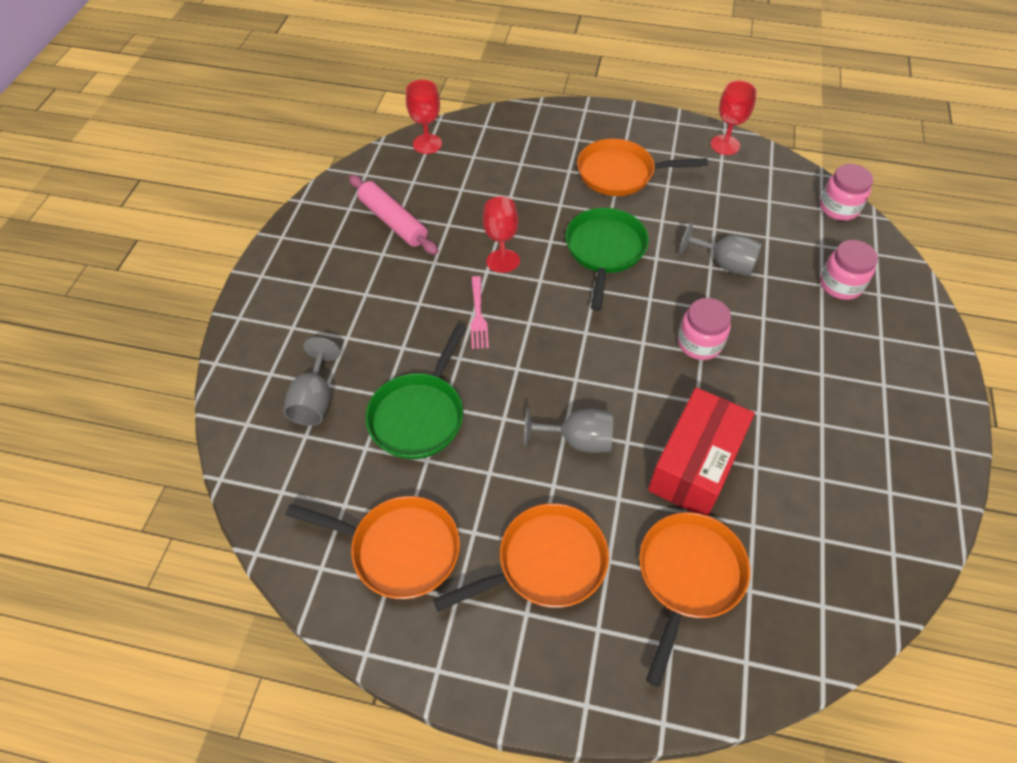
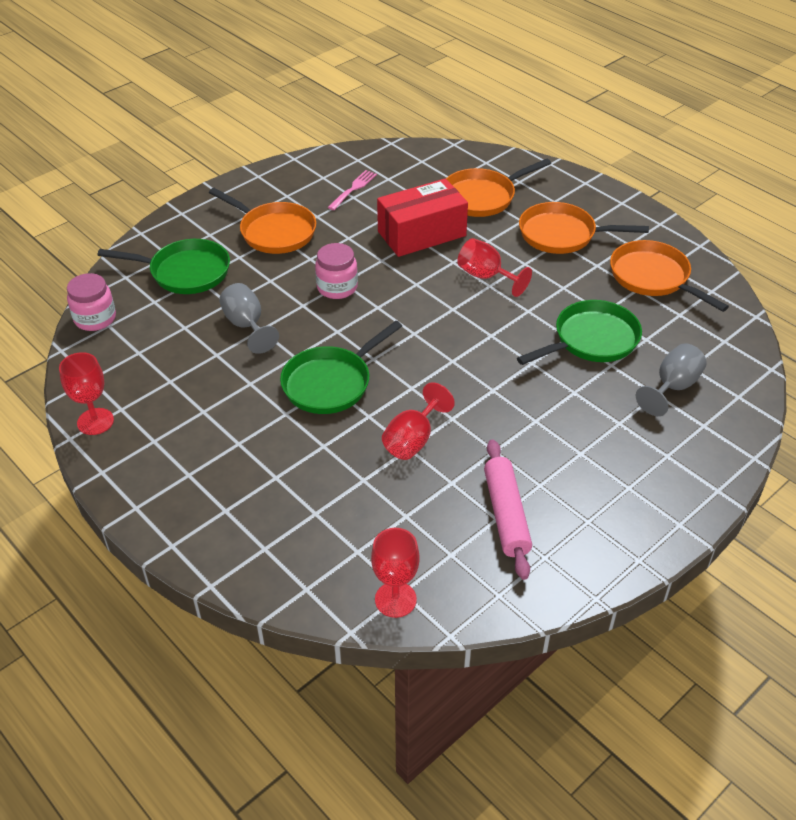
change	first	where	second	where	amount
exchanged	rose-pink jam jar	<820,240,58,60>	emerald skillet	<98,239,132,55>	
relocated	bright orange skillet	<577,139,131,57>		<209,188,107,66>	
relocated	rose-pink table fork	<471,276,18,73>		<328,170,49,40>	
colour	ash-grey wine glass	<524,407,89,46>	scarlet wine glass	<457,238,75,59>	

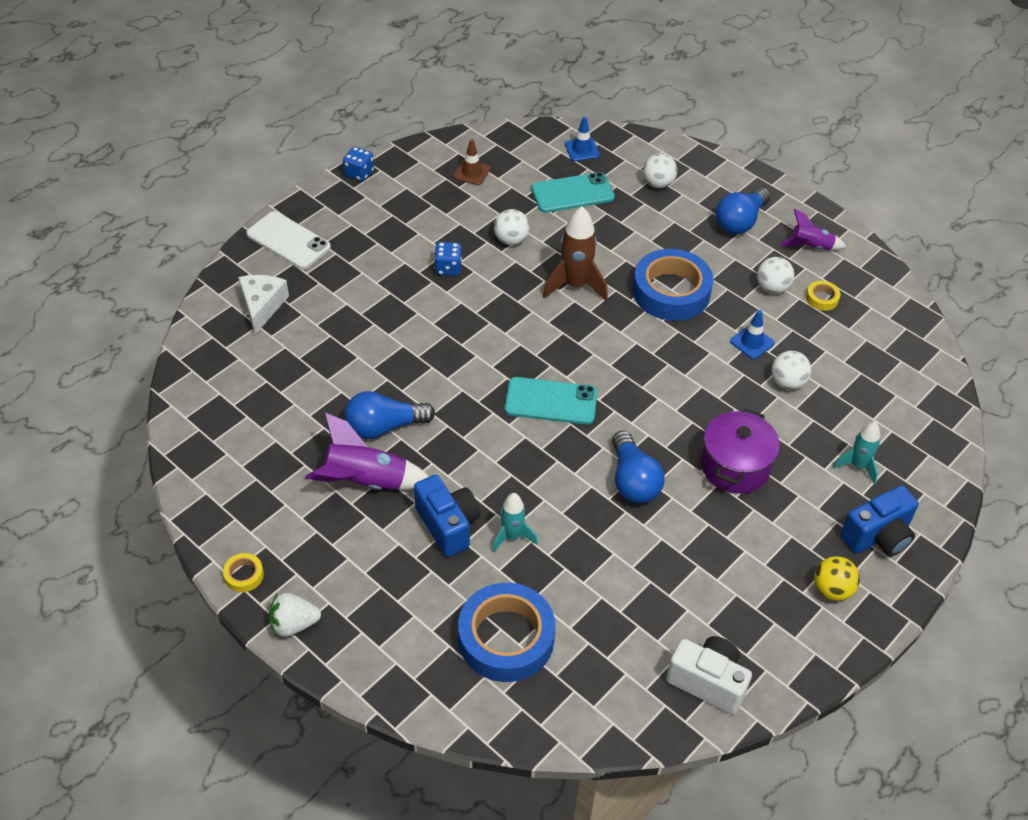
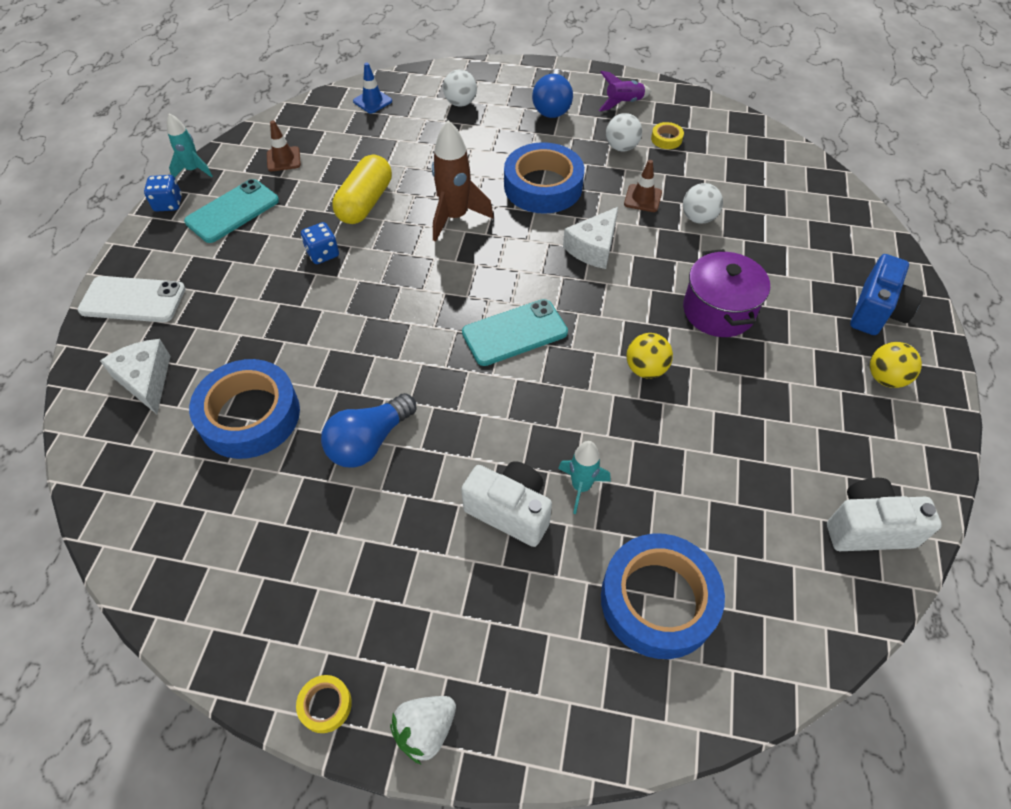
change	first	where	second	where	amount
relocated	teal toy rocket	<833,422,47,62>		<167,113,45,64>	
relocated	teal mobile phone	<531,172,84,41>		<184,179,95,64>	
appeared			blue tape	<189,359,111,100>	
exchanged	snow-white sphere	<494,209,36,36>	yellow pill	<332,154,60,70>	
colour	blue photo camera	<414,475,66,82>	snow-white photo camera	<461,461,91,86>	
appeared			snow-white cheese	<563,207,55,62>	
colour	blue road cone	<730,310,45,49>	russet road cone	<624,160,38,52>	
exchanged	blue bulb	<612,431,53,73>	yellow sphere	<627,333,46,46>	
missing	violet toy rocket	<305,413,124,77>			

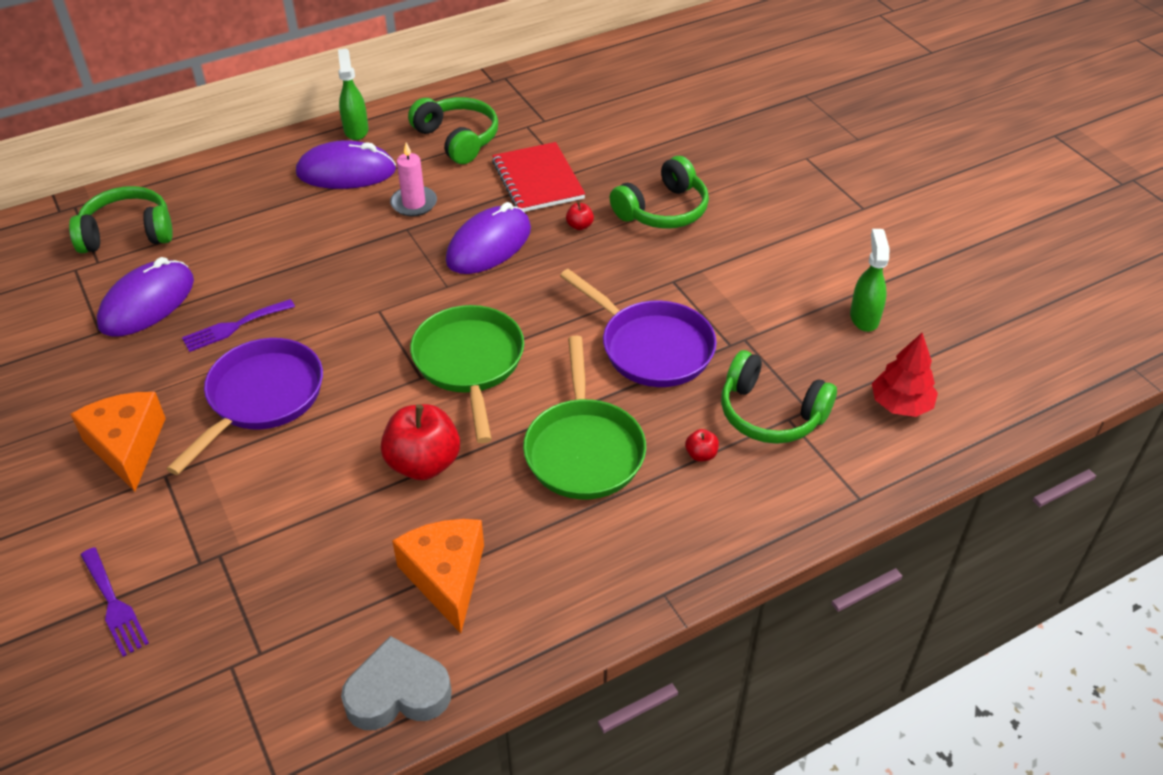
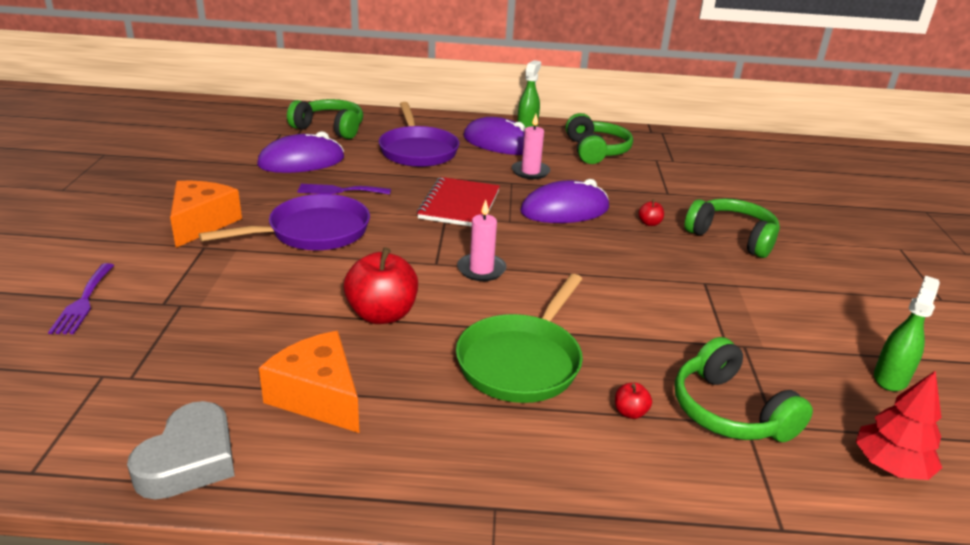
change	first	where	second	where	amount
spun	ash-grey love heart	<341,636,111,94>		<127,401,108,98>	90 degrees clockwise
spun	bright orange cheese	<392,519,92,114>		<259,331,100,102>	60 degrees counterclockwise
relocated	violet skillet	<560,269,157,118>		<379,102,80,65>	
relocated	scarlet notebook	<492,142,93,70>		<417,177,83,50>	
exchanged	emerald skillet	<410,305,114,138>	rose-pink candle	<457,200,49,81>	
spun	emerald headphones	<610,156,99,73>		<684,198,96,60>	135 degrees counterclockwise

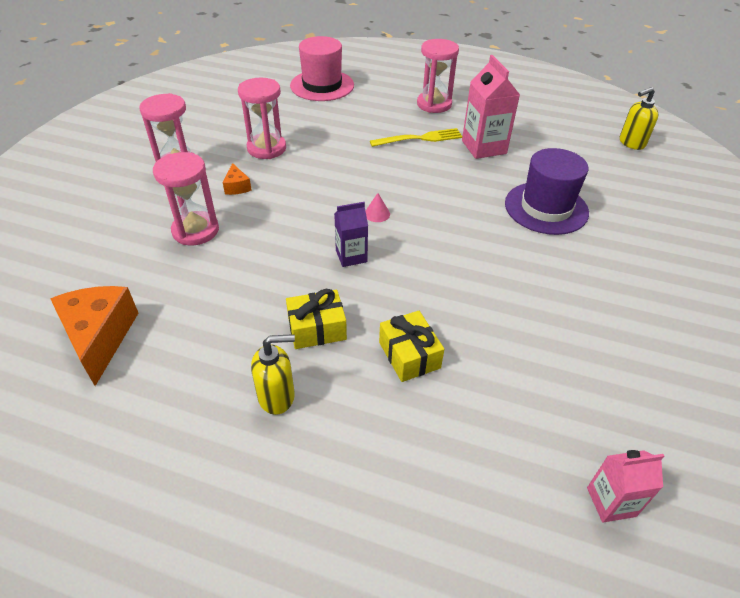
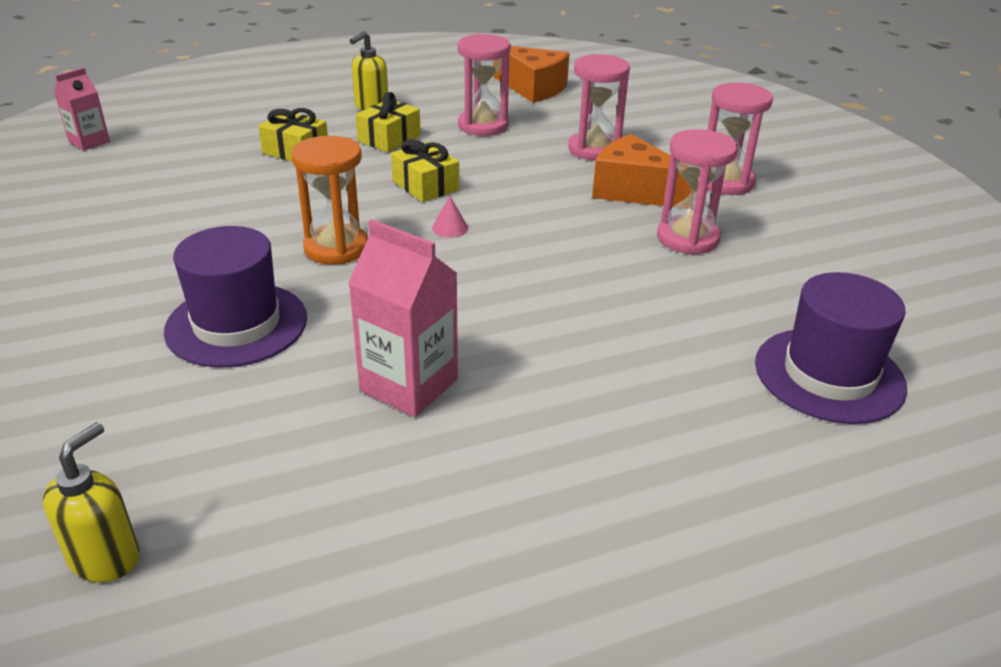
change	first	where	second	where	amount
appeared			bright orange sand timer	<291,136,77,129>	
exchanged	violet carton	<334,202,34,65>	yellow present	<391,139,68,63>	
relocated	rose-pink sand timer	<417,39,42,74>		<457,34,54,102>	
size	bright orange cheese	<223,163,29,32>		<592,134,100,73>	x2.11
colour	rose-pink tall hat	<290,36,64,65>	violet tall hat	<755,272,152,152>	
missing	yellow table fork	<370,128,92,19>			

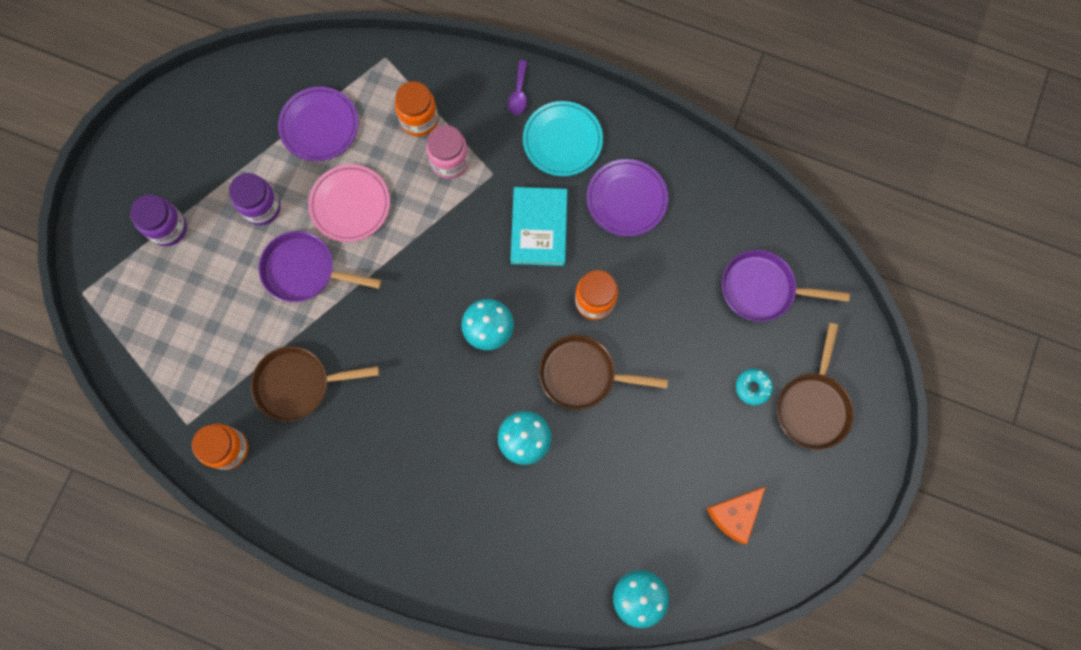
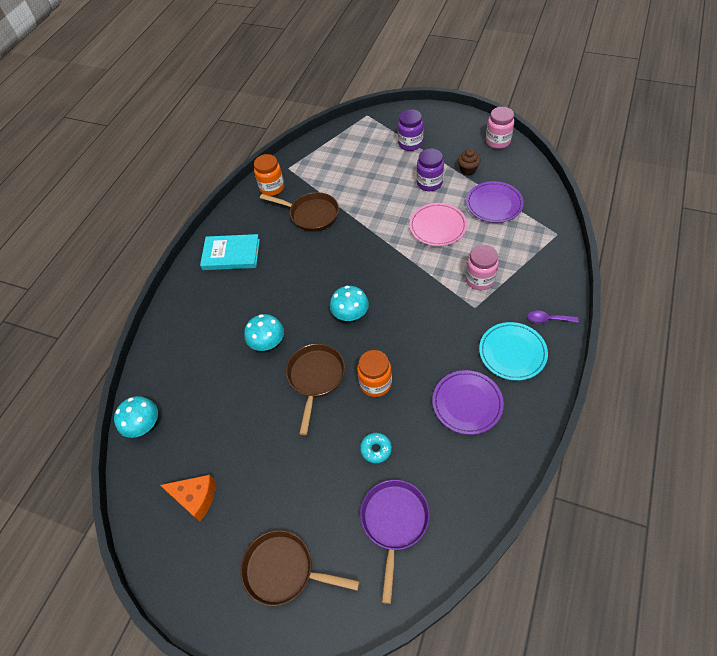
change	first	where	second	where	amount
spun	bright orange cheese	<706,487,60,57>		<160,475,55,46>	150 degrees clockwise
relocated	teal book	<510,187,58,79>		<200,234,60,36>	
spun	russet skillet	<251,346,128,76>		<260,192,79,40>	120 degrees clockwise
relocated	teal glazed donut	<736,368,37,37>		<360,433,32,30>	
appeared			russet fairy cake	<458,148,23,28>	
appeared			rose-pink jam jar	<486,107,28,42>	
missing	violet skillet	<258,231,124,71>			
missing	bright orange jam jar	<395,81,43,56>			

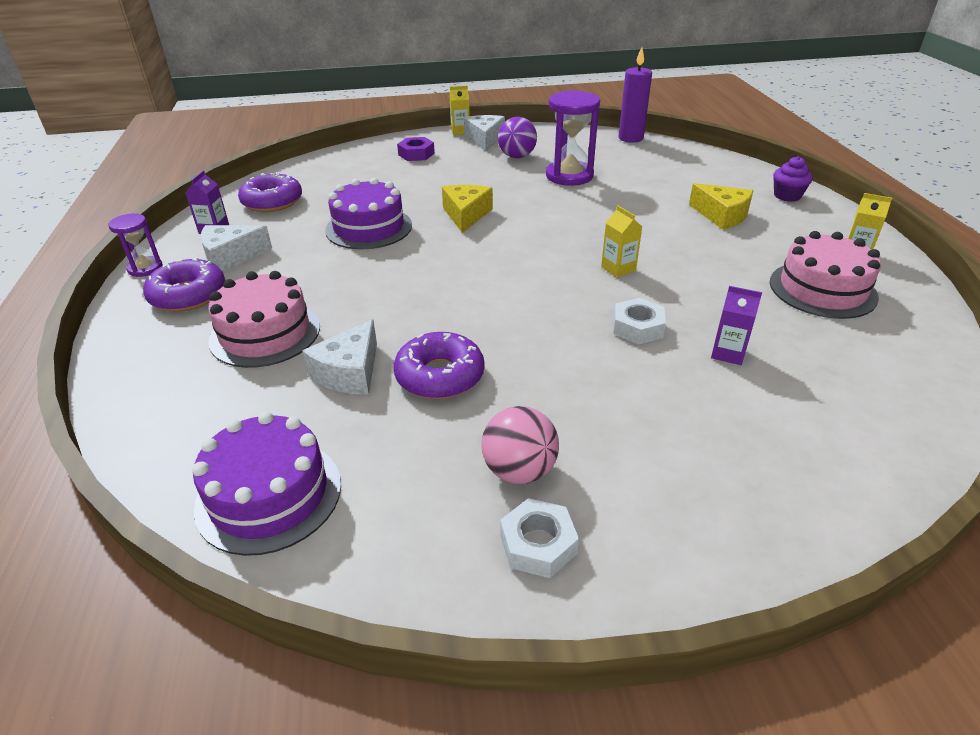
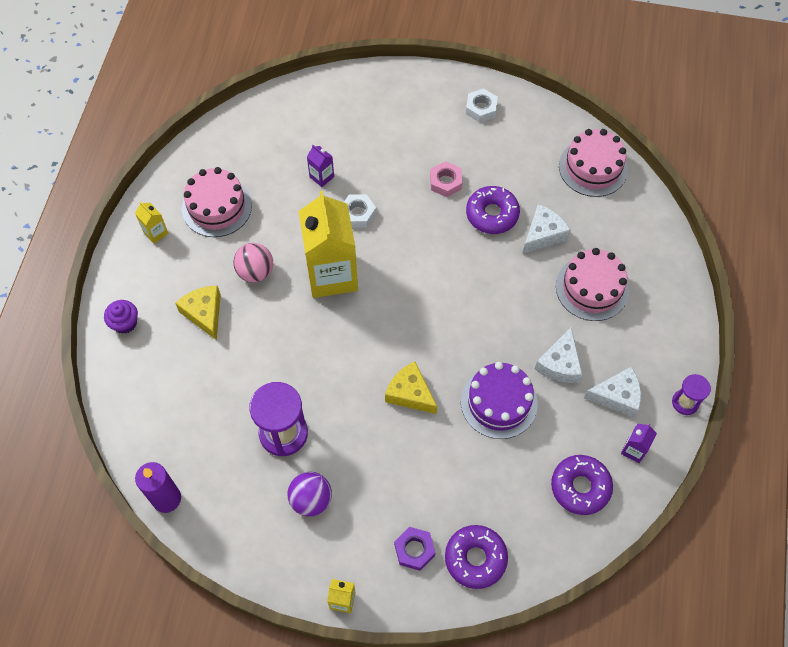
change	first	where	second	where	amount
relocated	rose-pink sphere	<481,406,78,78>		<233,243,40,40>	
size	yellow carton	<601,205,41,73>		<299,191,59,107>	x2.45
spun	yellow cheese	<442,185,51,48>		<385,362,52,52>	105 degrees clockwise
appeared			rose-pink hex nut	<430,161,32,36>	
relocated	violet glazed donut	<143,257,82,55>		<445,525,63,64>	
relocated	snow-white cheese	<464,115,41,36>		<535,328,47,55>	
colour	violet layer cake	<192,412,149,144>	rose-pink layer cake	<559,129,69,68>	

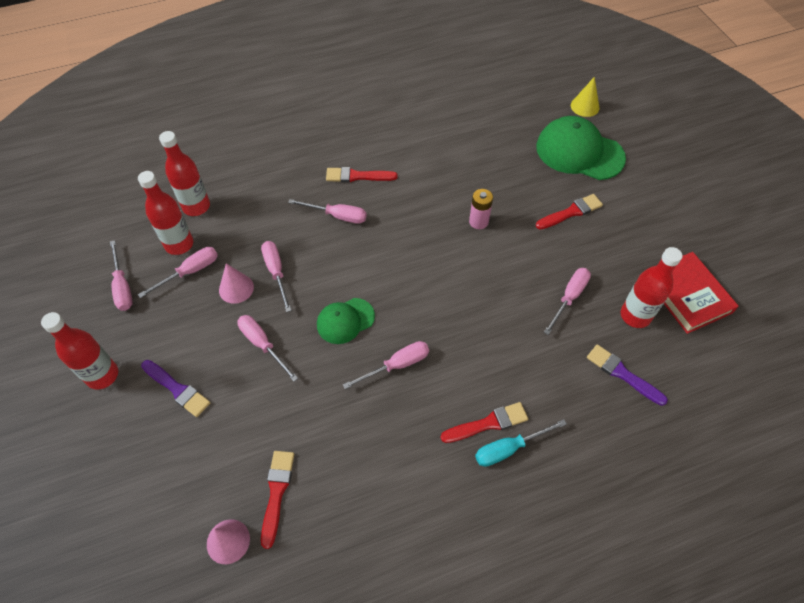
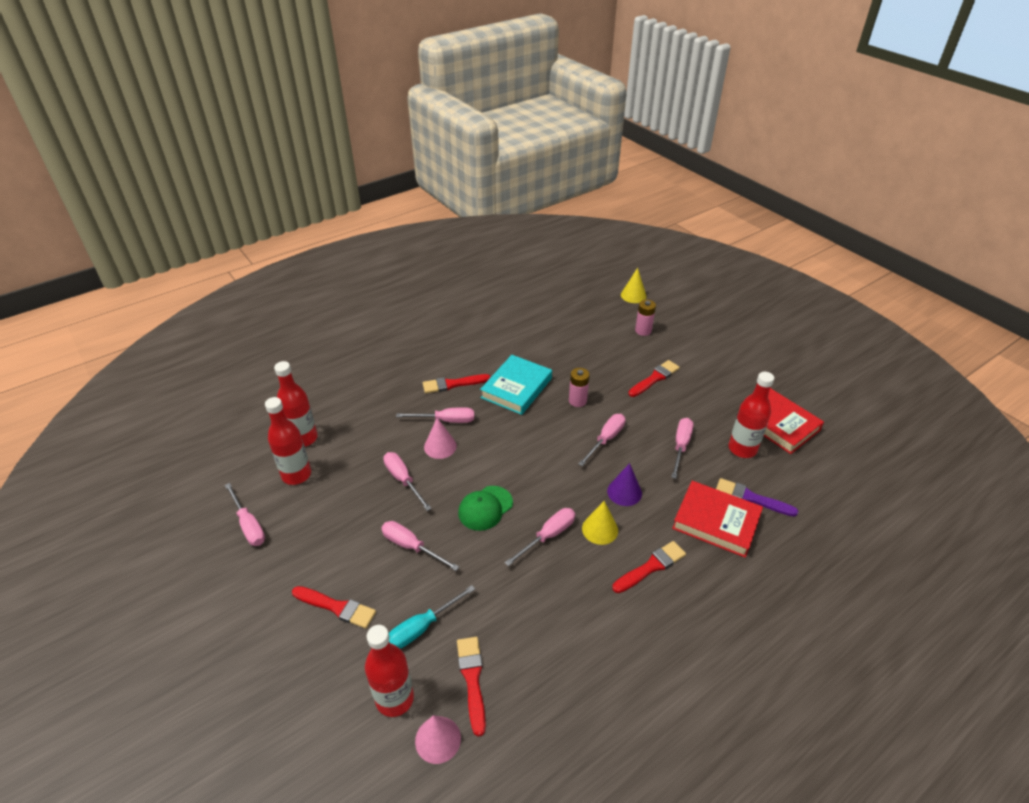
change	first	where	second	where	amount
colour	violet brush	<141,360,69,57>	scarlet brush	<292,586,84,43>	
relocated	scarlet drink bottle	<41,312,77,78>		<365,625,49,92>	
relocated	teal screwdriver	<475,419,92,48>		<389,585,86,64>	
relocated	rose-pink cone	<219,264,35,40>		<424,417,33,42>	
appeared			teal book	<480,355,72,60>	
relocated	rose-pink screwdriver	<138,247,80,51>		<578,414,48,52>	
appeared			yellow cone	<582,501,36,44>	
appeared			violet cone	<607,463,35,43>	
exchanged	emerald cap	<536,116,90,64>	rose-pink power cell	<635,300,21,36>	
appeared			scarlet book	<672,481,91,77>	

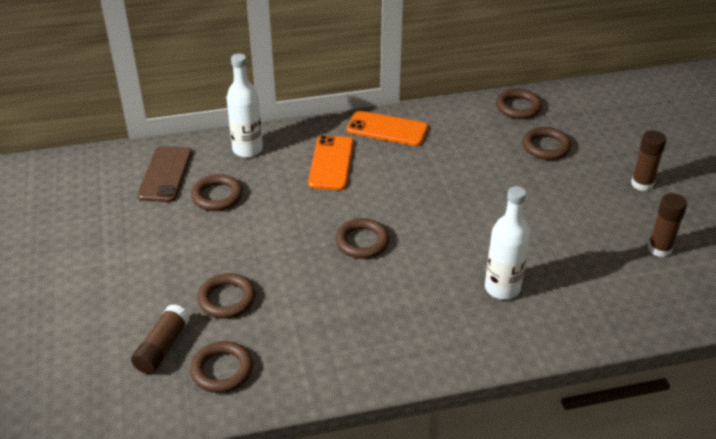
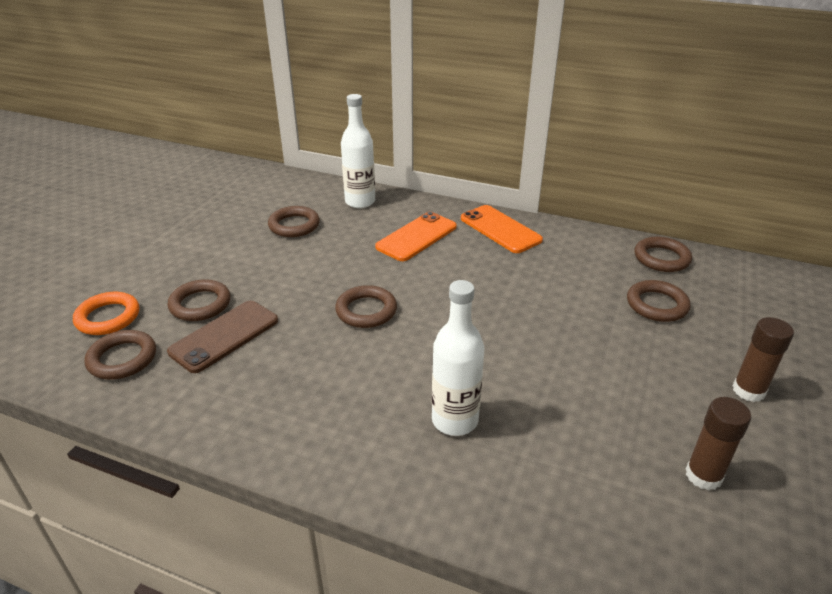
change	first	where	second	where	amount
exchanged	russet glue	<131,304,59,70>	bright orange hoop	<73,292,66,43>	
relocated	russet mobile phone	<137,146,55,56>		<167,301,111,72>	

